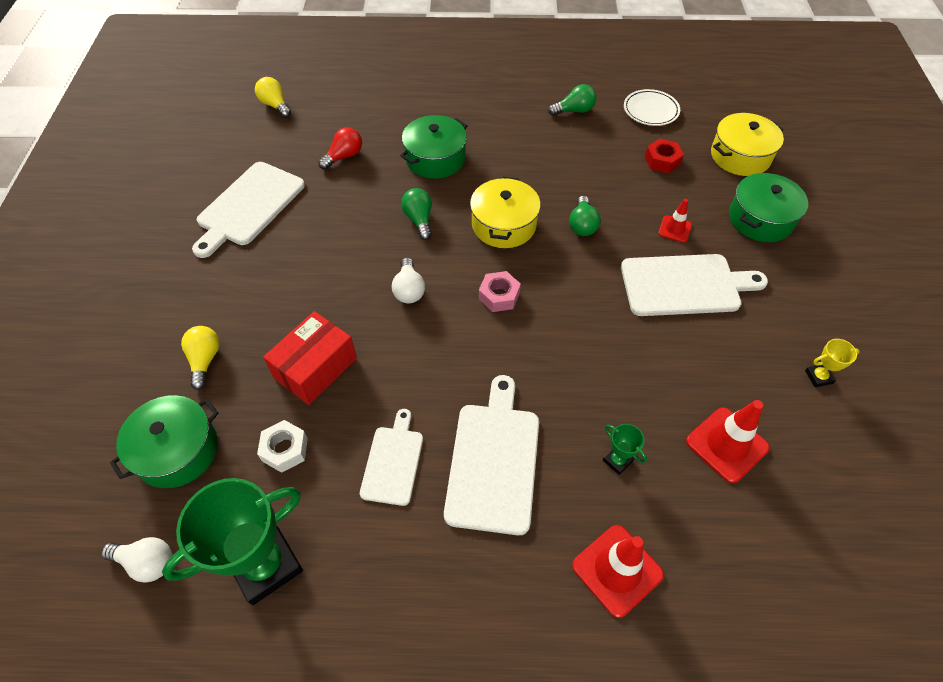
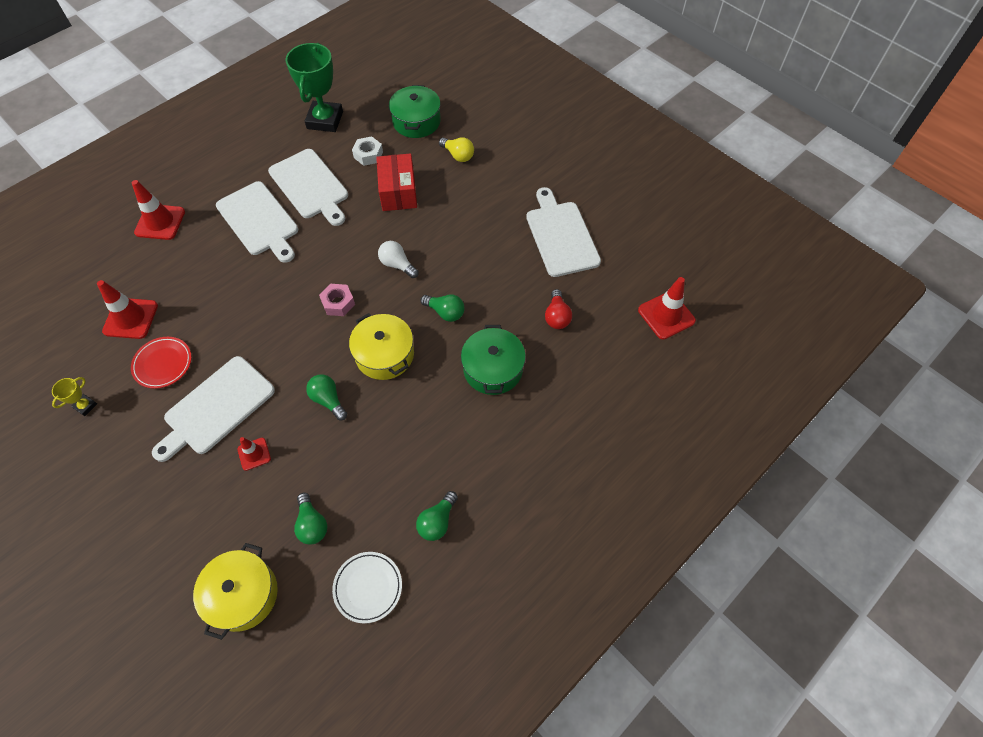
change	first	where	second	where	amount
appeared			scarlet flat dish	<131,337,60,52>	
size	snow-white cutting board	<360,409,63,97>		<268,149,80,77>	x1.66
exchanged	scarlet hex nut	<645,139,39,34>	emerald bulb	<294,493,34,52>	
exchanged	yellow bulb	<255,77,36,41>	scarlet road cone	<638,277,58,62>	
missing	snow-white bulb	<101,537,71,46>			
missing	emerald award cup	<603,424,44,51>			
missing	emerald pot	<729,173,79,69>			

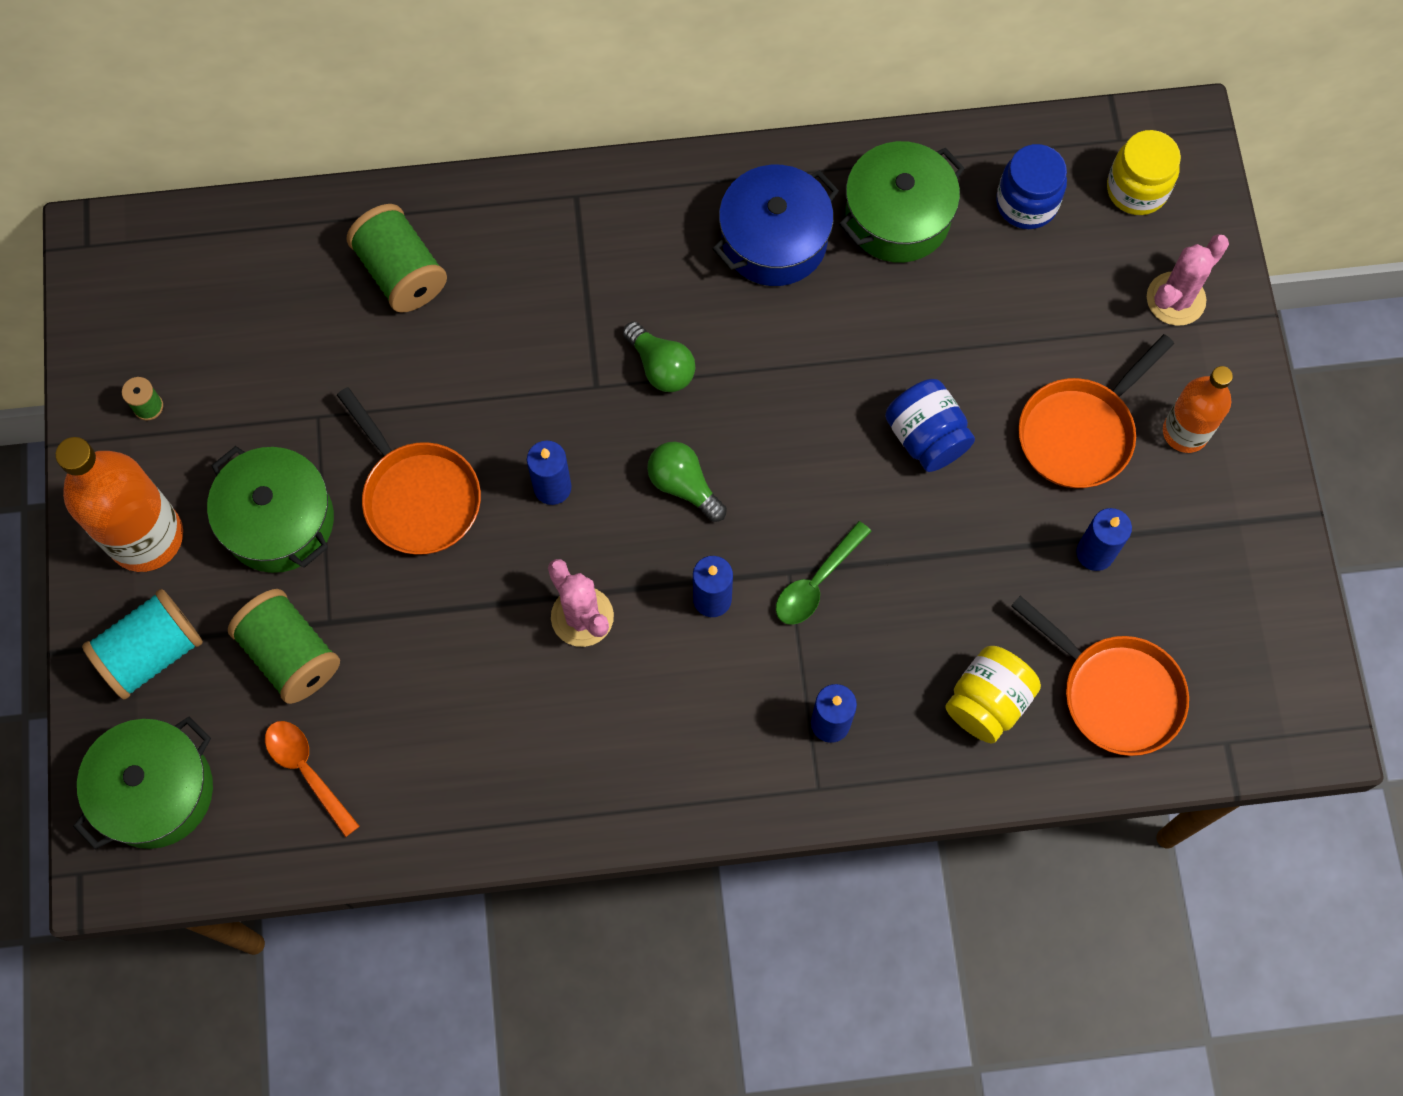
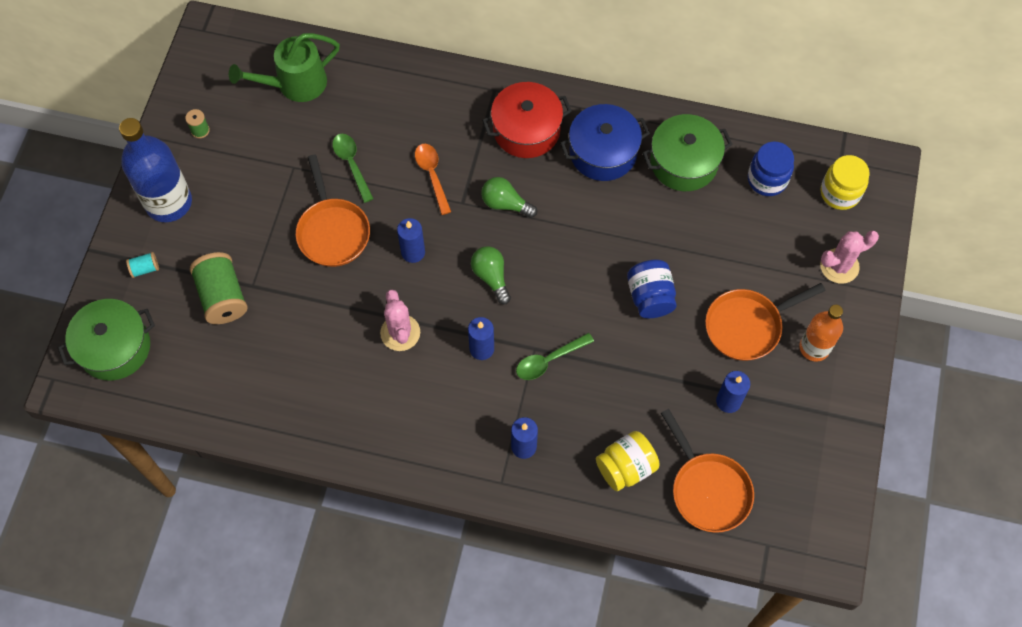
change	first	where	second	where	amount
colour	bright orange drink bottle	<55,437,128,135>	blue drink bottle	<119,118,73,104>	
size	teal bobbin	<82,589,121,110>		<126,252,33,26>	x0.46
appeared			emerald watering can	<229,33,111,69>	
appeared			emerald tablespoon	<332,134,42,69>	
relocated	bright orange tablespoon	<265,721,95,116>		<415,144,36,71>	
spun	emerald bulb	<623,321,72,71>		<481,177,56,41>	135 degrees clockwise
appeared			scarlet pot	<482,82,90,76>	
missing	emerald pot	<207,446,127,127>			
missing	emerald bobbin	<346,204,101,109>			

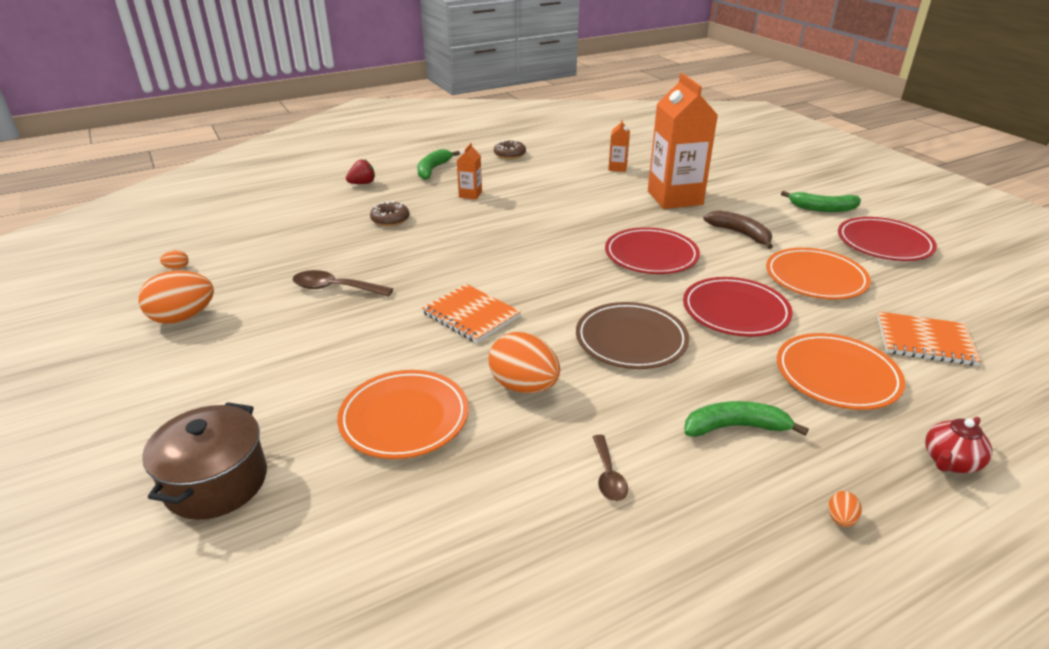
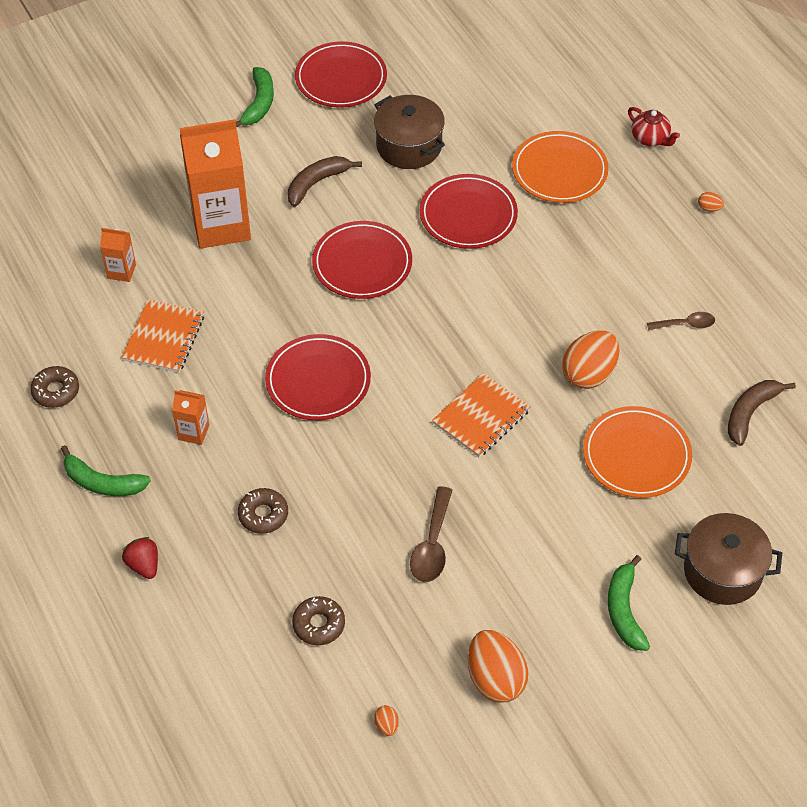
change	first	where	second	where	amount
relocated	bright orange notebook	<878,312,103,54>		<121,299,83,74>	
appeared			scarlet flat dish	<265,334,106,86>	
appeared			russet glazed donut	<292,596,53,49>	
exchanged	bright orange flat dish	<766,248,105,52>	russet pot	<374,95,71,74>	
relocated	emerald banana	<684,401,125,36>		<608,555,42,96>	
appeared			russet banana	<728,380,68,66>	
missing	russet flat dish	<576,302,113,67>			

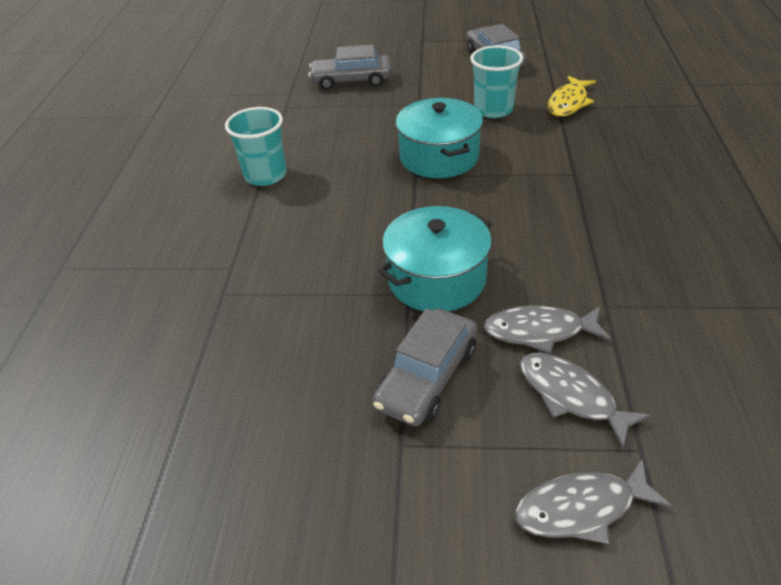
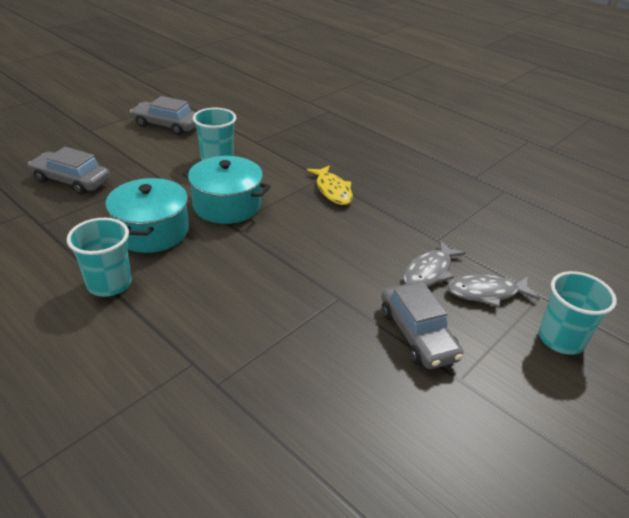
change	first	where	second	where	amount
spun	ash-grey toy car	<308,45,84,45>		<28,147,82,48>	75 degrees clockwise
relocated	teal pot	<378,206,114,105>		<105,178,84,75>	
relocated	yellow fish	<548,76,48,41>		<306,165,47,40>	
exchanged	ash-grey fish	<515,459,157,85>	teal cup	<539,271,78,84>	

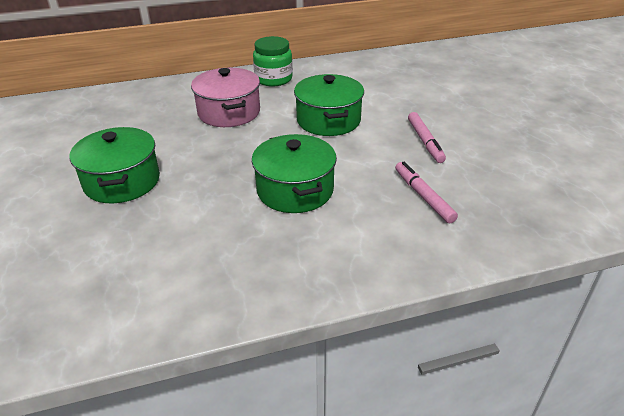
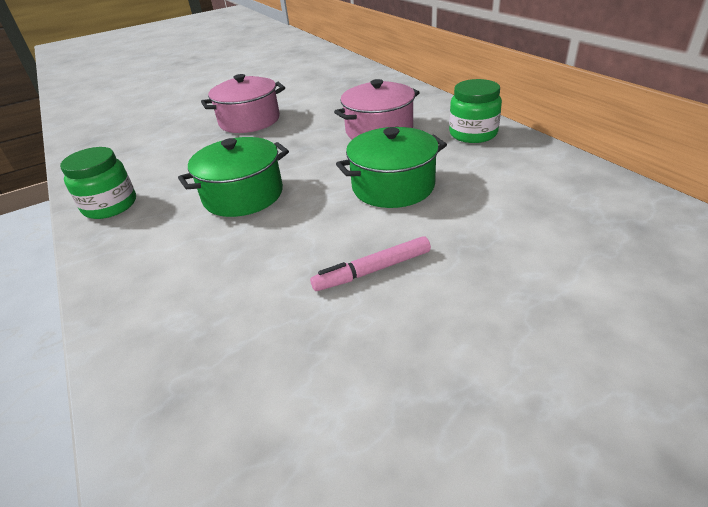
change	first	where	second	where	amount
appeared			emerald jam jar	<60,147,76,72>	
colour	emerald pot	<70,127,90,77>	rose-pink pot	<201,74,84,59>	
missing	rose-pink marker	<395,162,63,62>			

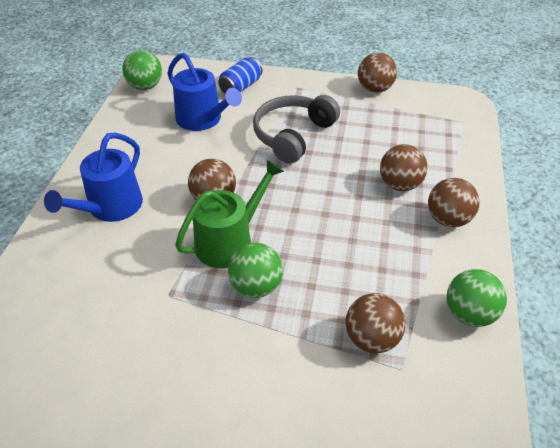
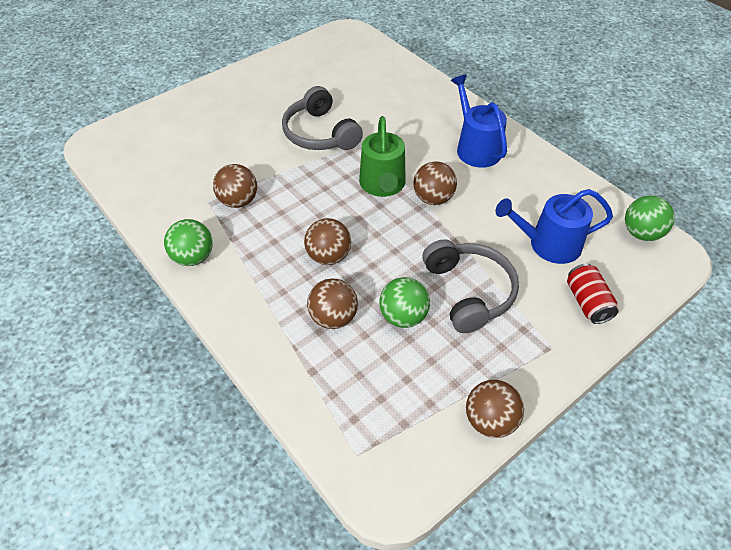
change	first	where	second	where	amount
appeared			ash-grey headphones	<282,86,81,64>	
relocated	russet sphere	<428,178,52,49>		<304,218,47,47>	
relocated	emerald sphere	<228,243,55,55>		<379,277,51,51>	
colour	blue soda can	<218,57,44,37>	scarlet soda can	<567,263,52,61>	

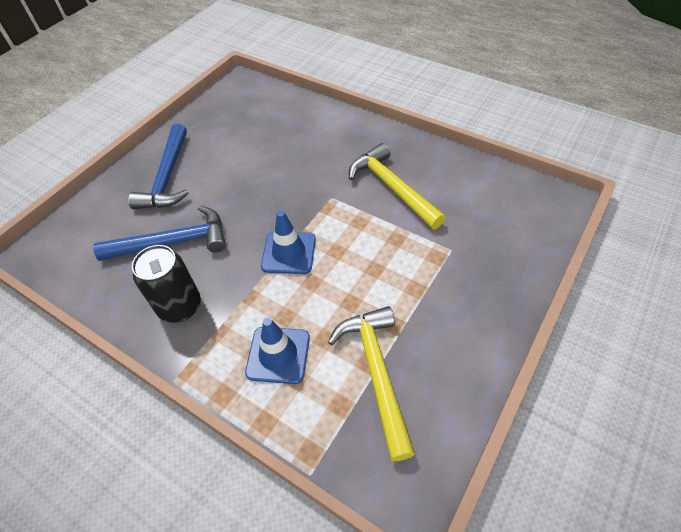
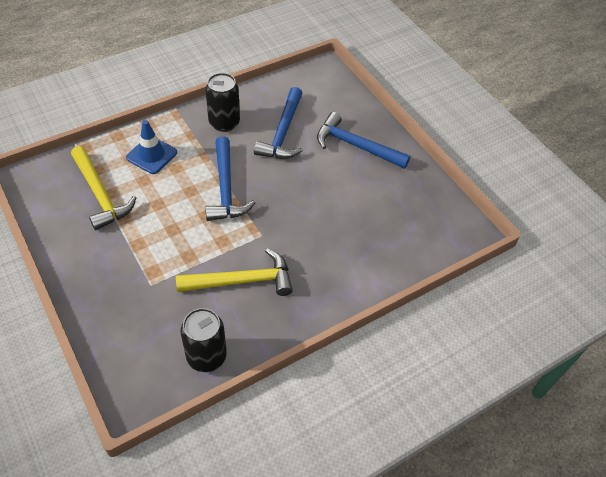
change	first	where	second	where	amount
spun	yellow hammer	<328,306,87,155>		<71,146,65,84>	45 degrees clockwise
appeared			ebony soda can	<181,308,46,64>	
exchanged	blue road cone	<261,210,55,64>	blue hammer	<205,136,51,85>	

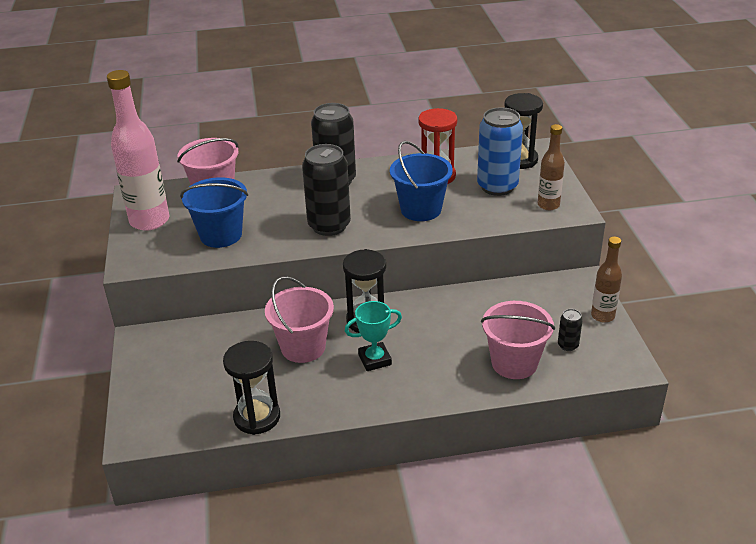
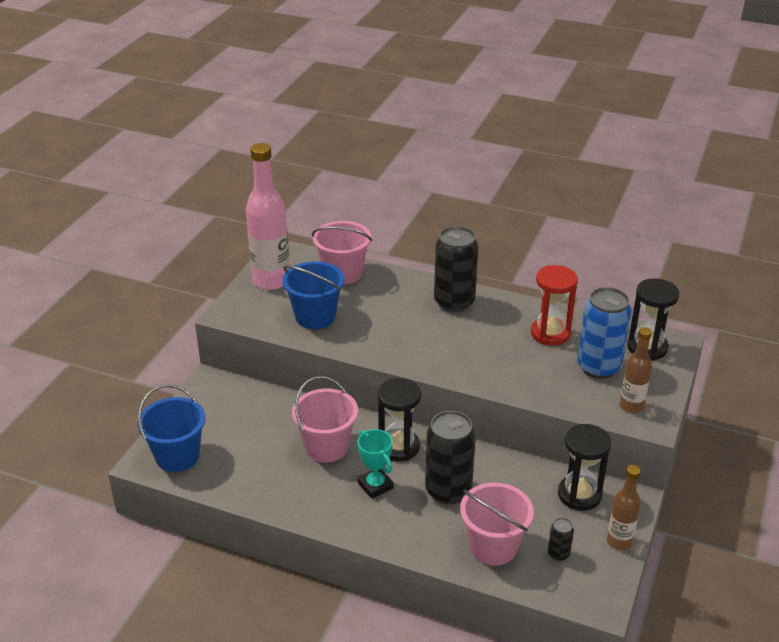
change	first	where	second	where	amount
relocated	blue bucket	<390,141,63,80>		<138,384,67,88>	
spun	teal award cup	<345,301,57,70>		<358,429,35,70>	45 degrees clockwise
relocated	ebony soda can	<302,144,49,92>		<425,411,51,94>	
relocated	ebony sand timer	<223,341,57,94>		<558,424,53,87>	

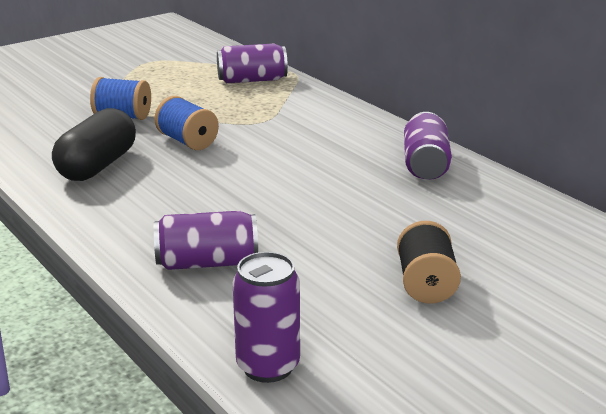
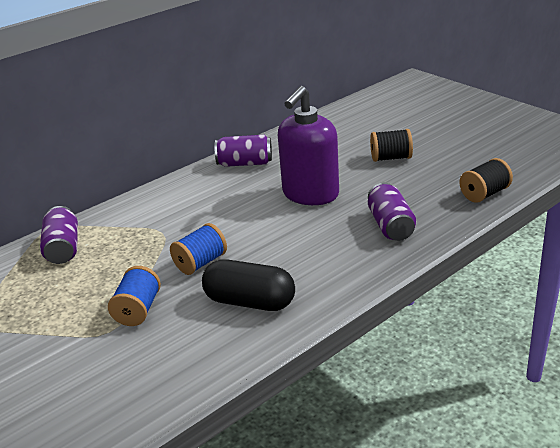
change	first	where	second	where	amount
appeared			violet pump bottle	<278,86,61,119>	
exchanged	violet soda can	<233,252,67,131>	ebony bobbin	<459,158,54,45>	

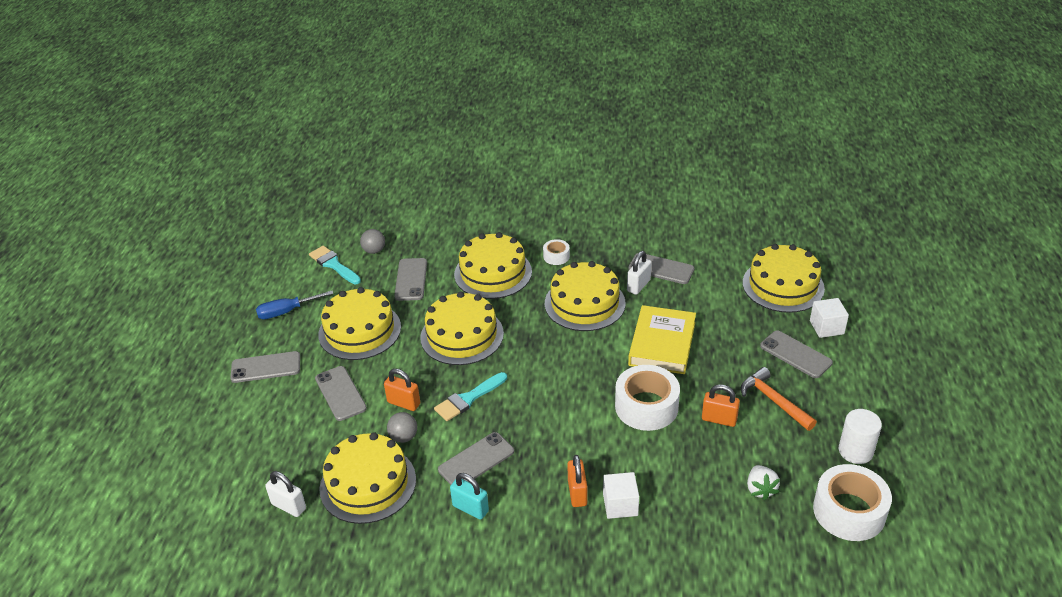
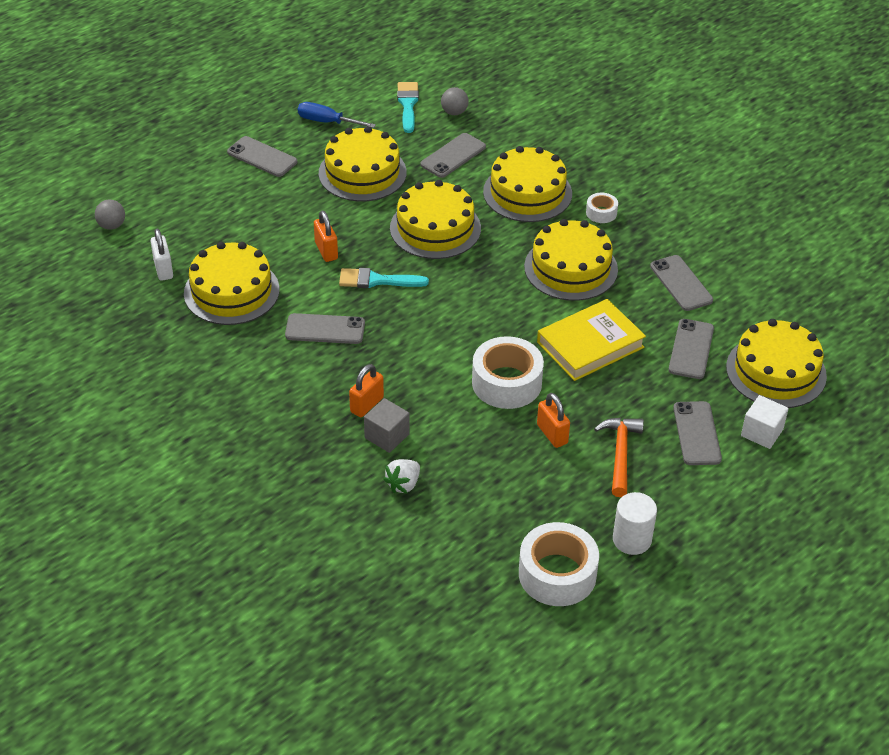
change	first	where	second	where	amount
relocated	ash-grey sphere	<387,412,30,31>		<95,200,30,30>	
colour	snow-white solid cube	<603,472,36,47>	ash-grey solid cube	<364,398,46,55>	
relocated	snow-white berry	<747,465,33,35>		<383,459,37,35>	
relocated	ash-grey mobile phone	<315,366,52,55>		<668,319,46,60>	
missing	teal padlock	<450,473,39,47>			
missing	snow-white padlock	<627,251,25,44>			

